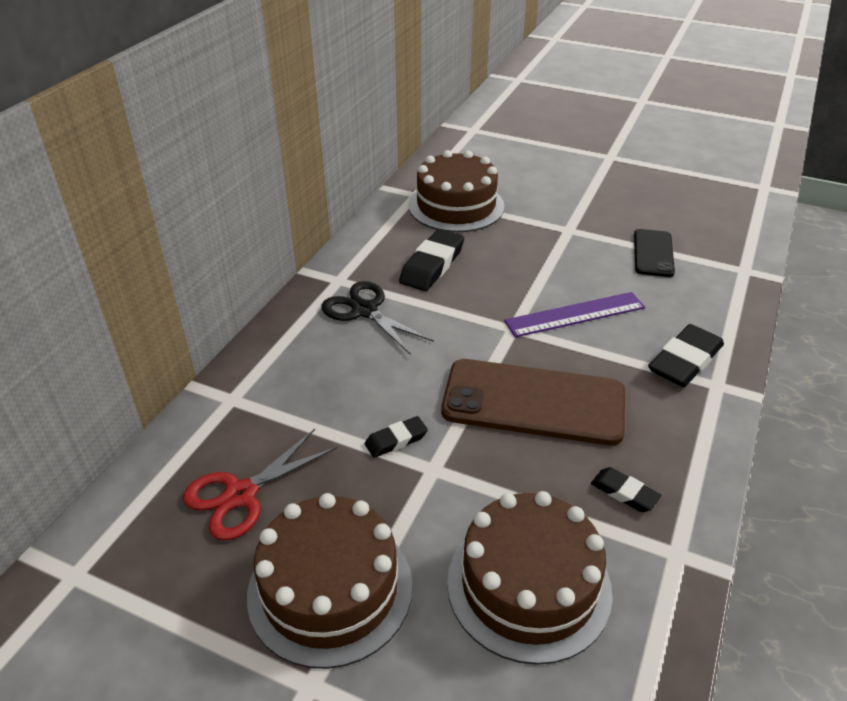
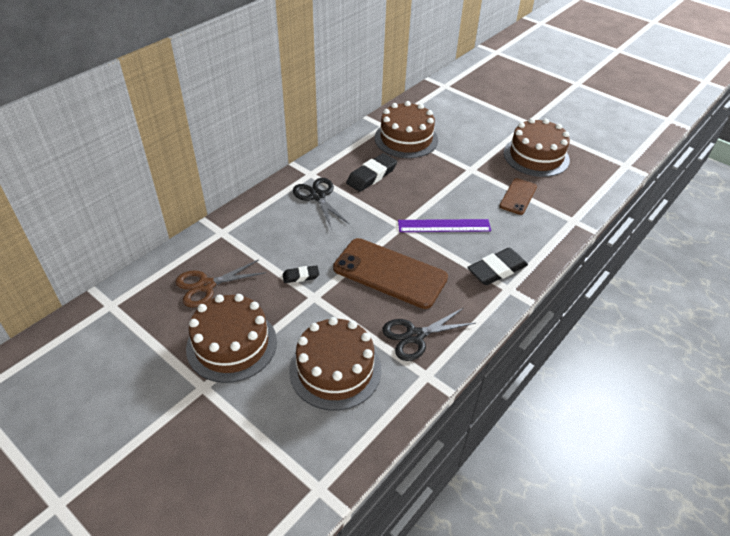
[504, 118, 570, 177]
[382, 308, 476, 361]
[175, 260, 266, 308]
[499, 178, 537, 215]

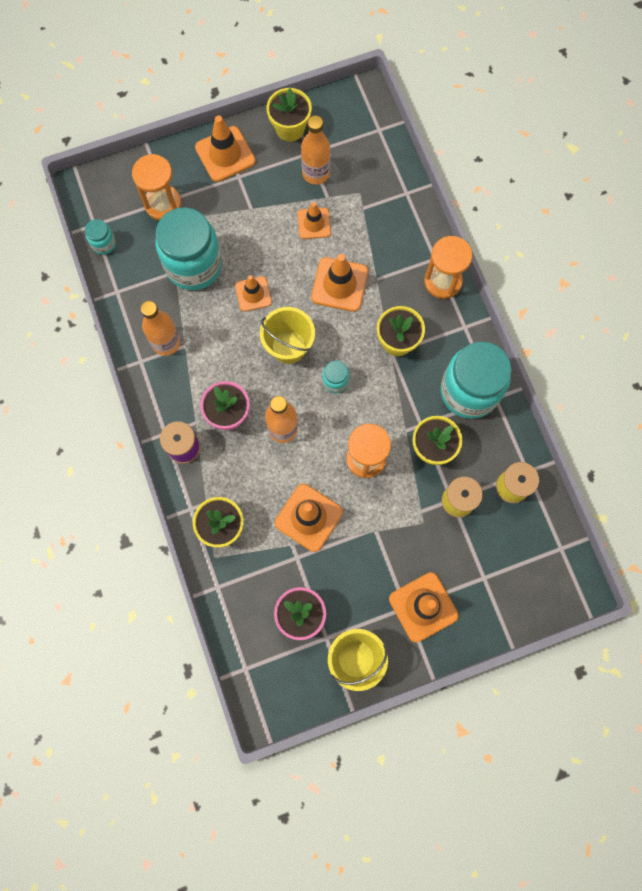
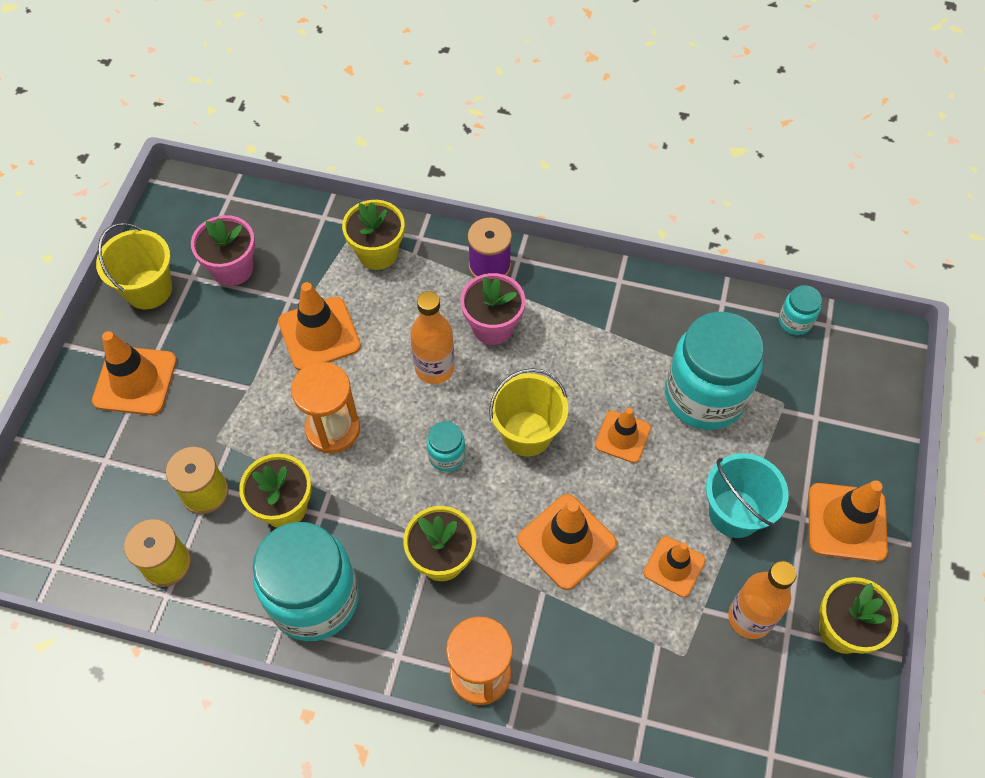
[132, 154, 181, 220] (first image)
[141, 301, 180, 356] (first image)
[706, 453, 789, 538]

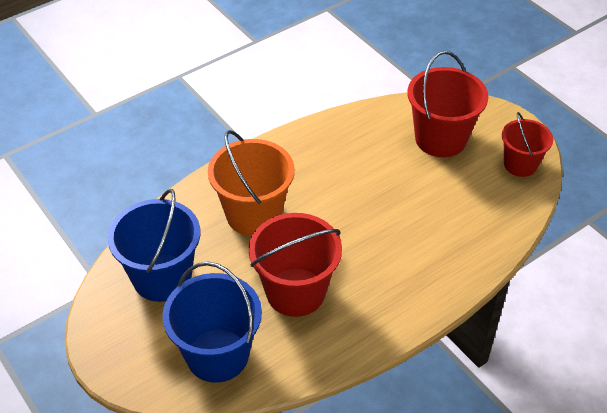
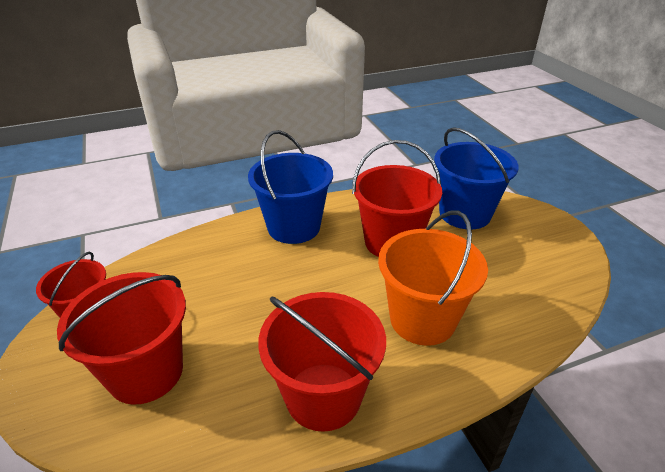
[258, 292, 386, 432]
[248, 130, 333, 244]

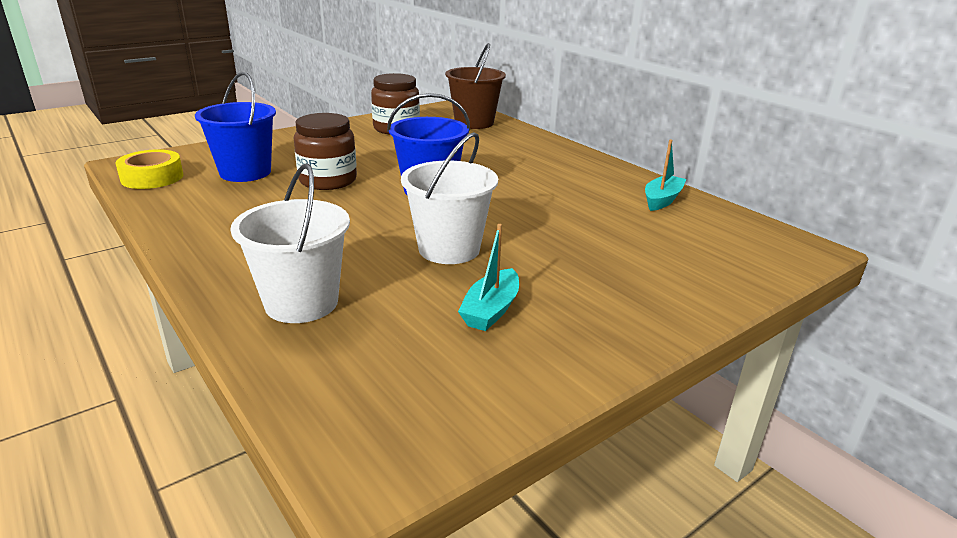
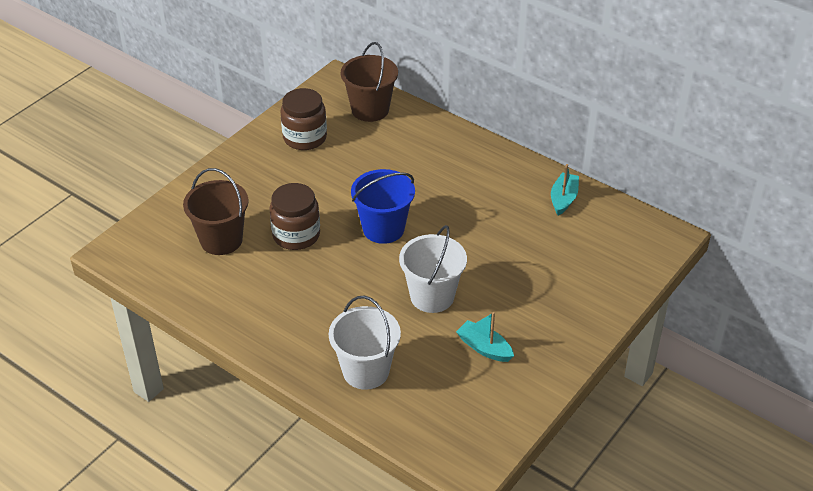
[115, 149, 183, 189] (first image)
[183, 168, 248, 255]
[456, 312, 514, 362]

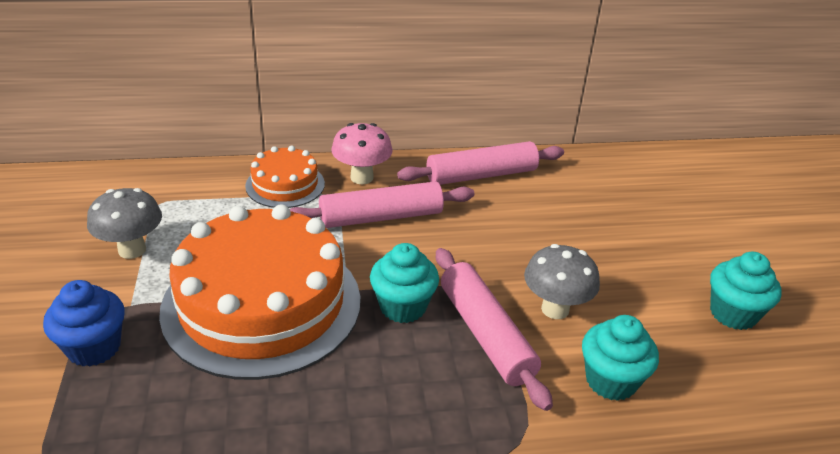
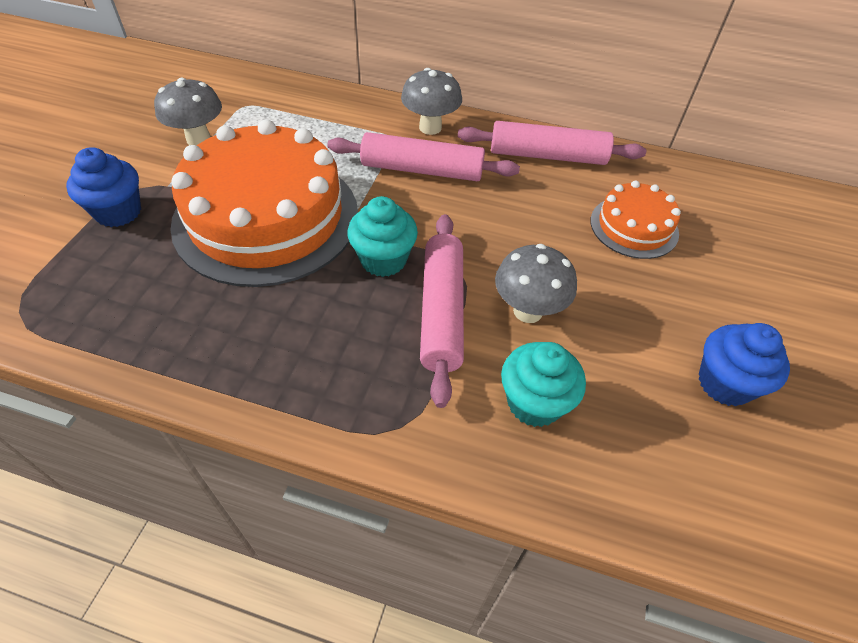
[590, 181, 681, 259]
[401, 68, 462, 135]
[699, 323, 790, 406]

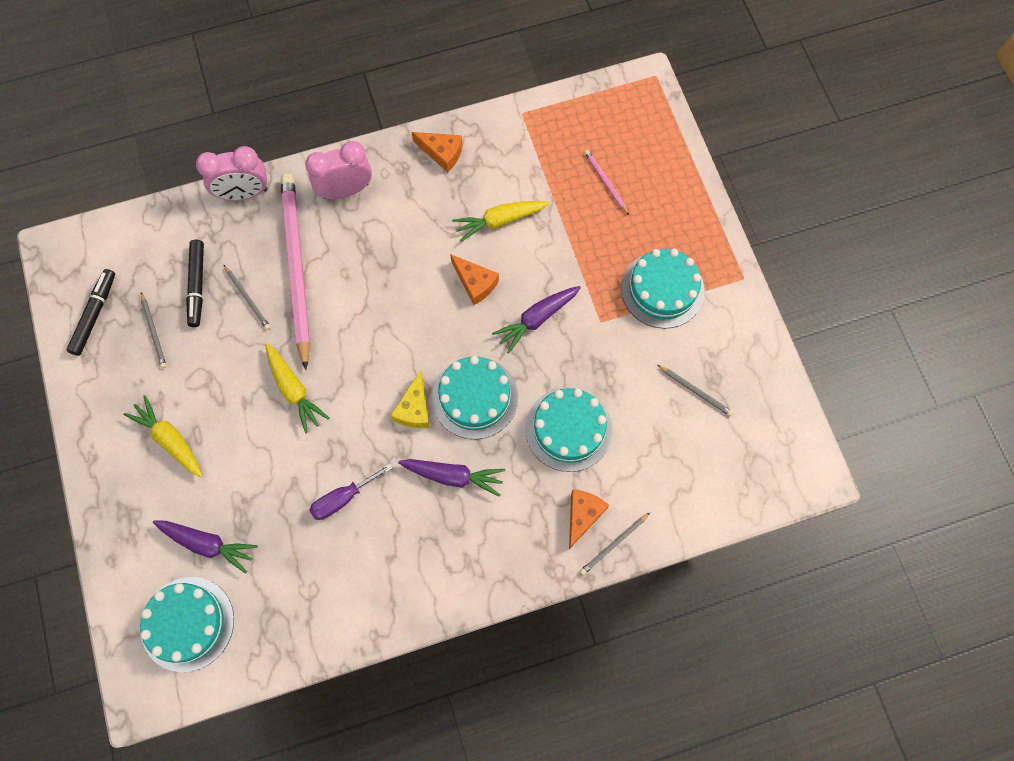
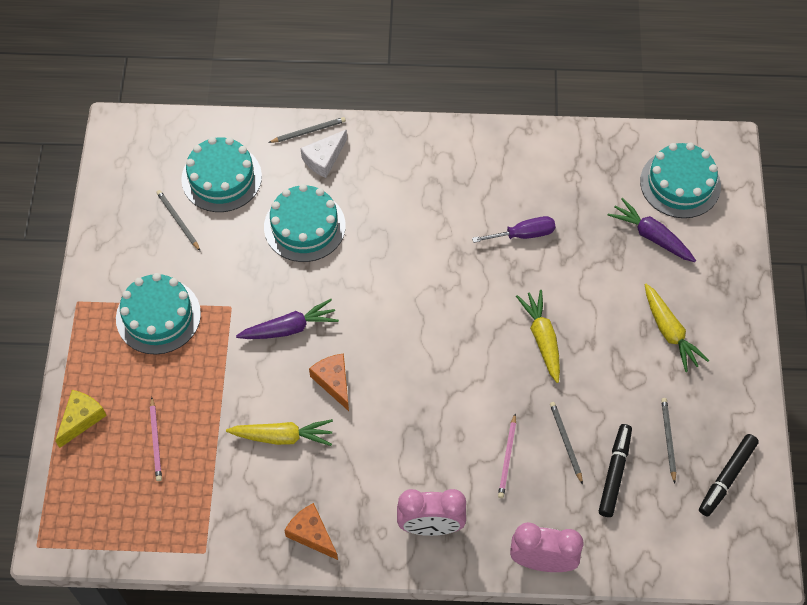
[398, 459, 505, 497] (first image)
[55, 390, 107, 448]
[181, 137, 262, 212]
[300, 129, 347, 178]
[498, 414, 516, 498]

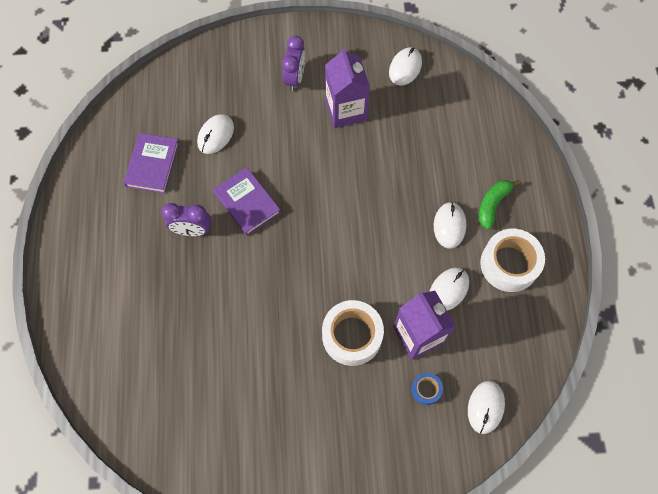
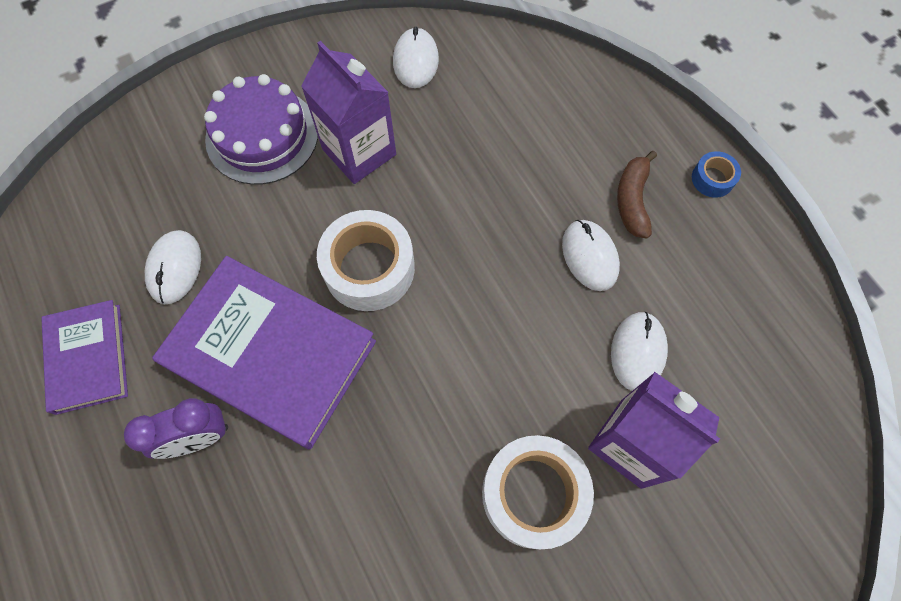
[468, 381, 505, 434] (first image)
[692, 151, 741, 198]
[317, 210, 415, 311]
[204, 74, 318, 185]
[617, 151, 657, 239]
[152, 256, 376, 449]

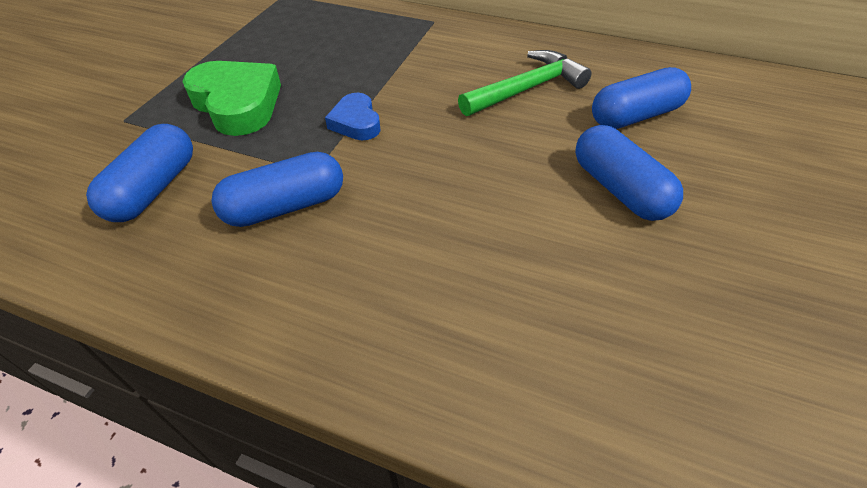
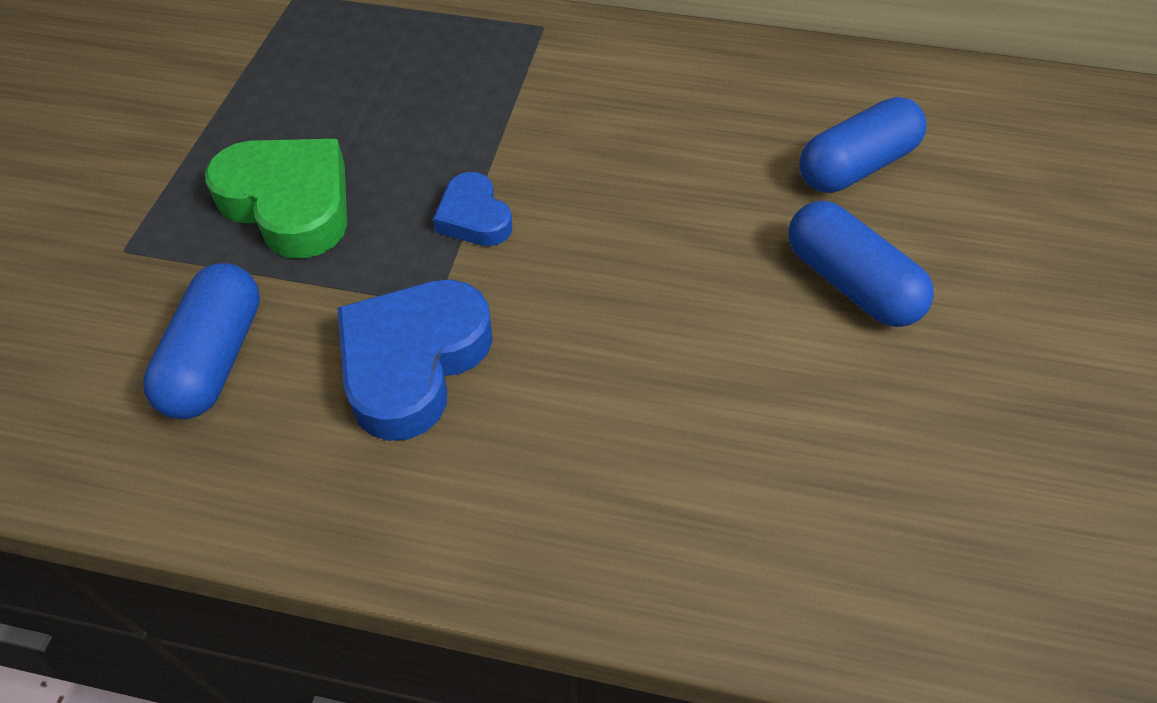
[458, 50, 592, 116] (first image)
[337, 279, 493, 441]

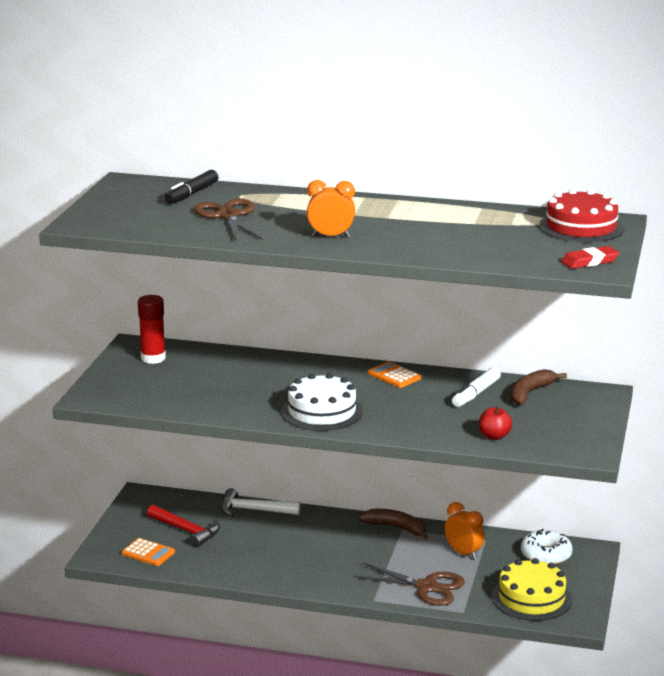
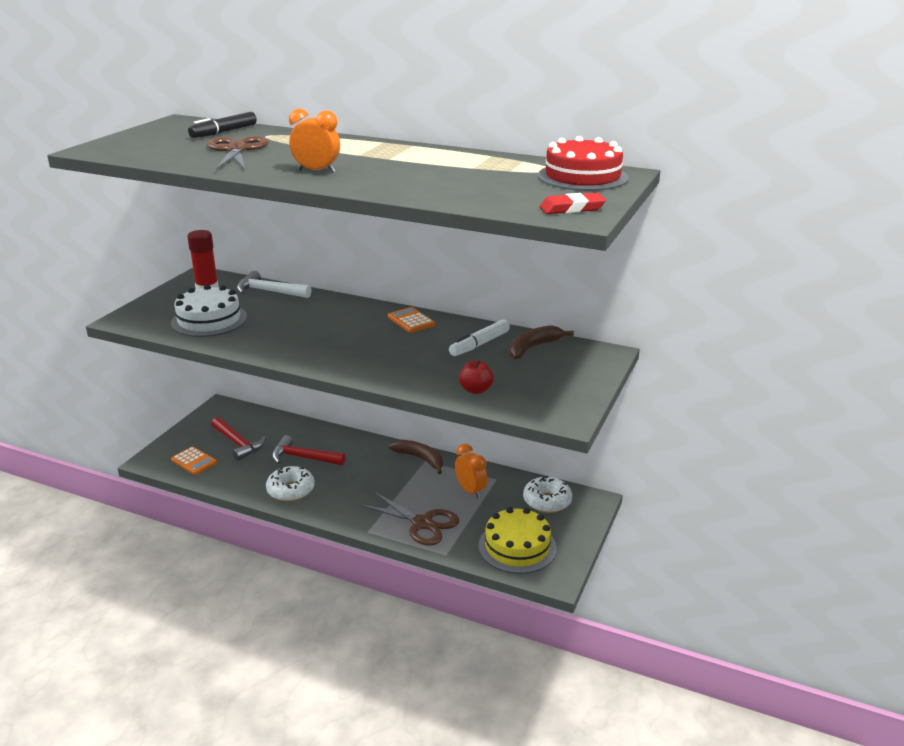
[266, 466, 315, 501]
[272, 435, 346, 465]
[237, 271, 312, 298]
[171, 285, 247, 337]

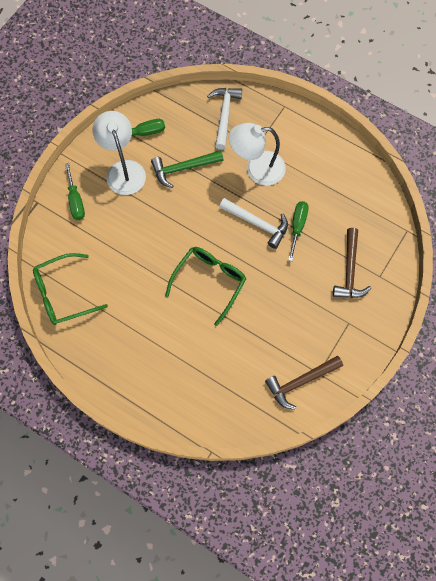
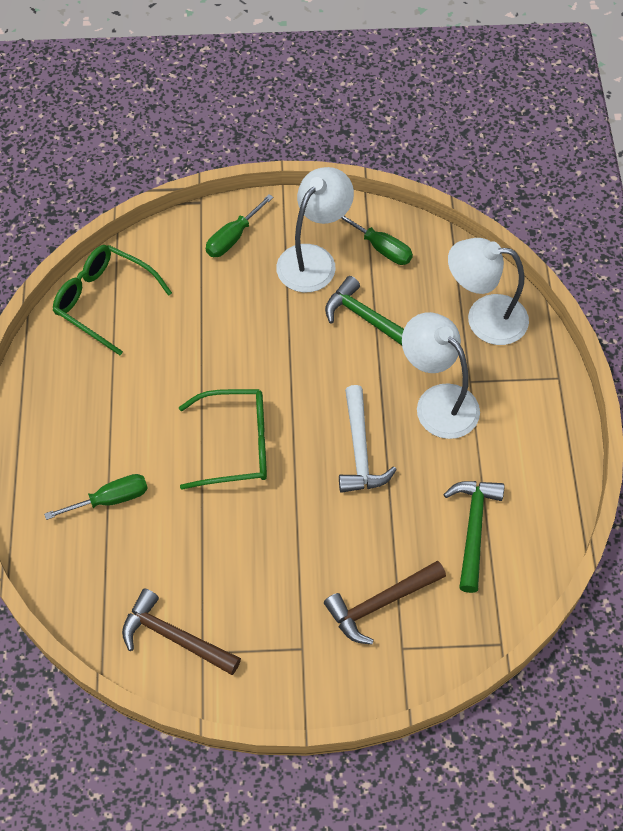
[443, 481, 505, 593]
[44, 474, 148, 520]
[448, 238, 529, 345]

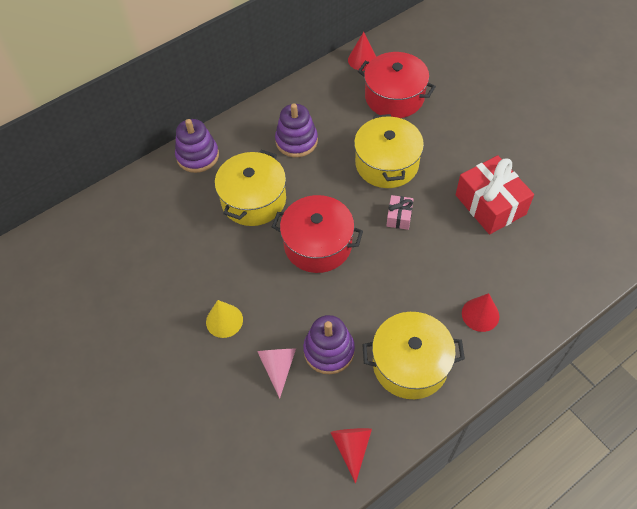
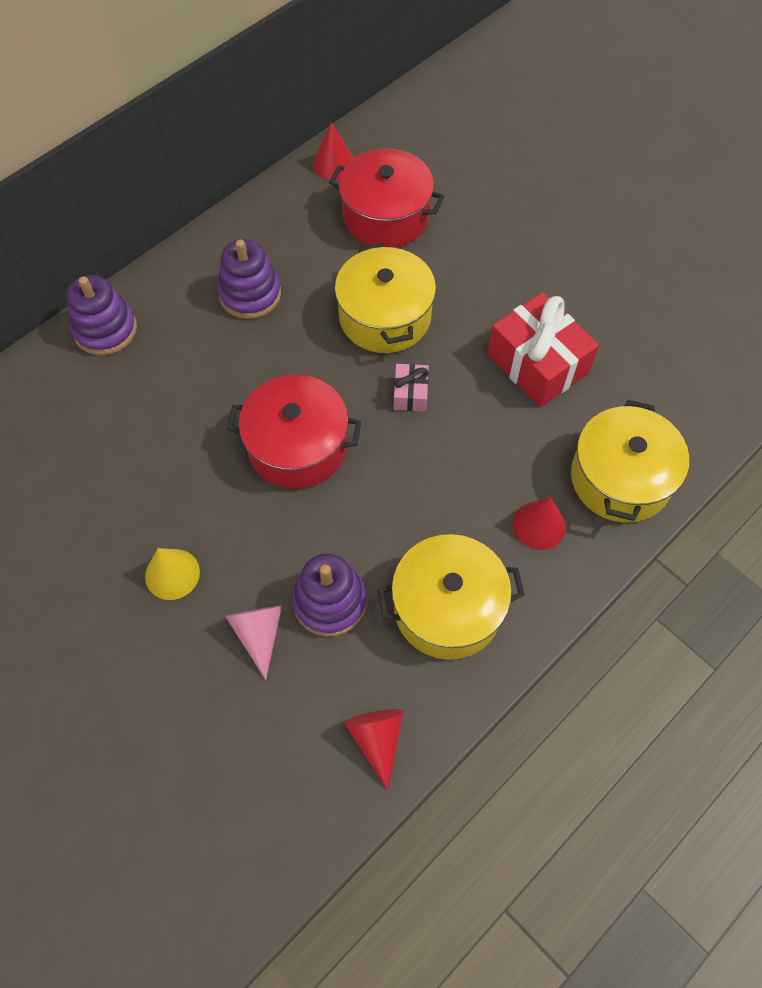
[571, 400, 689, 523]

